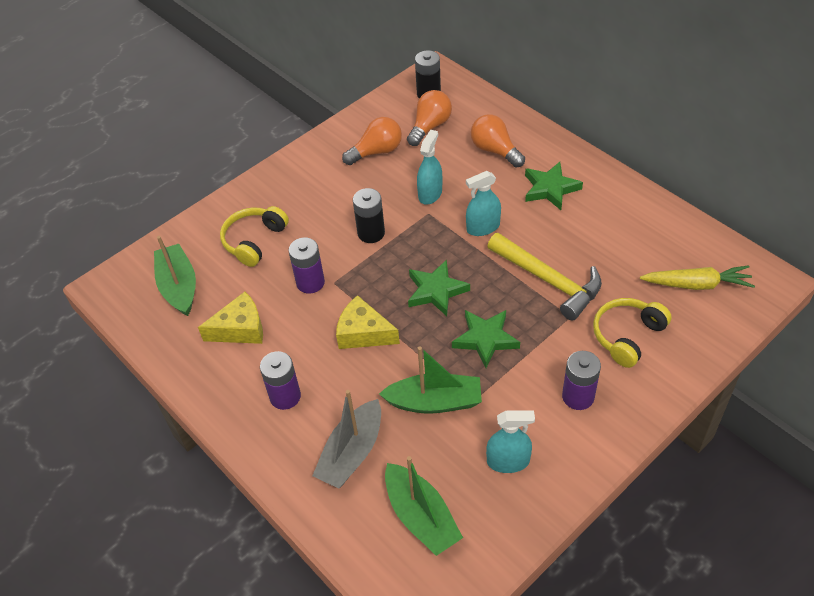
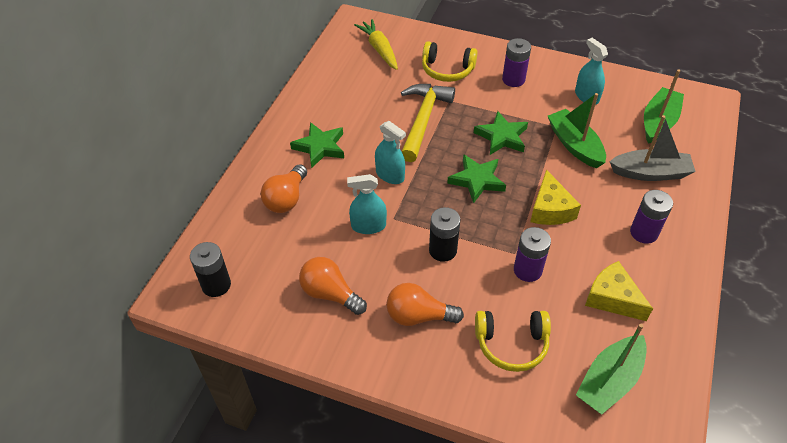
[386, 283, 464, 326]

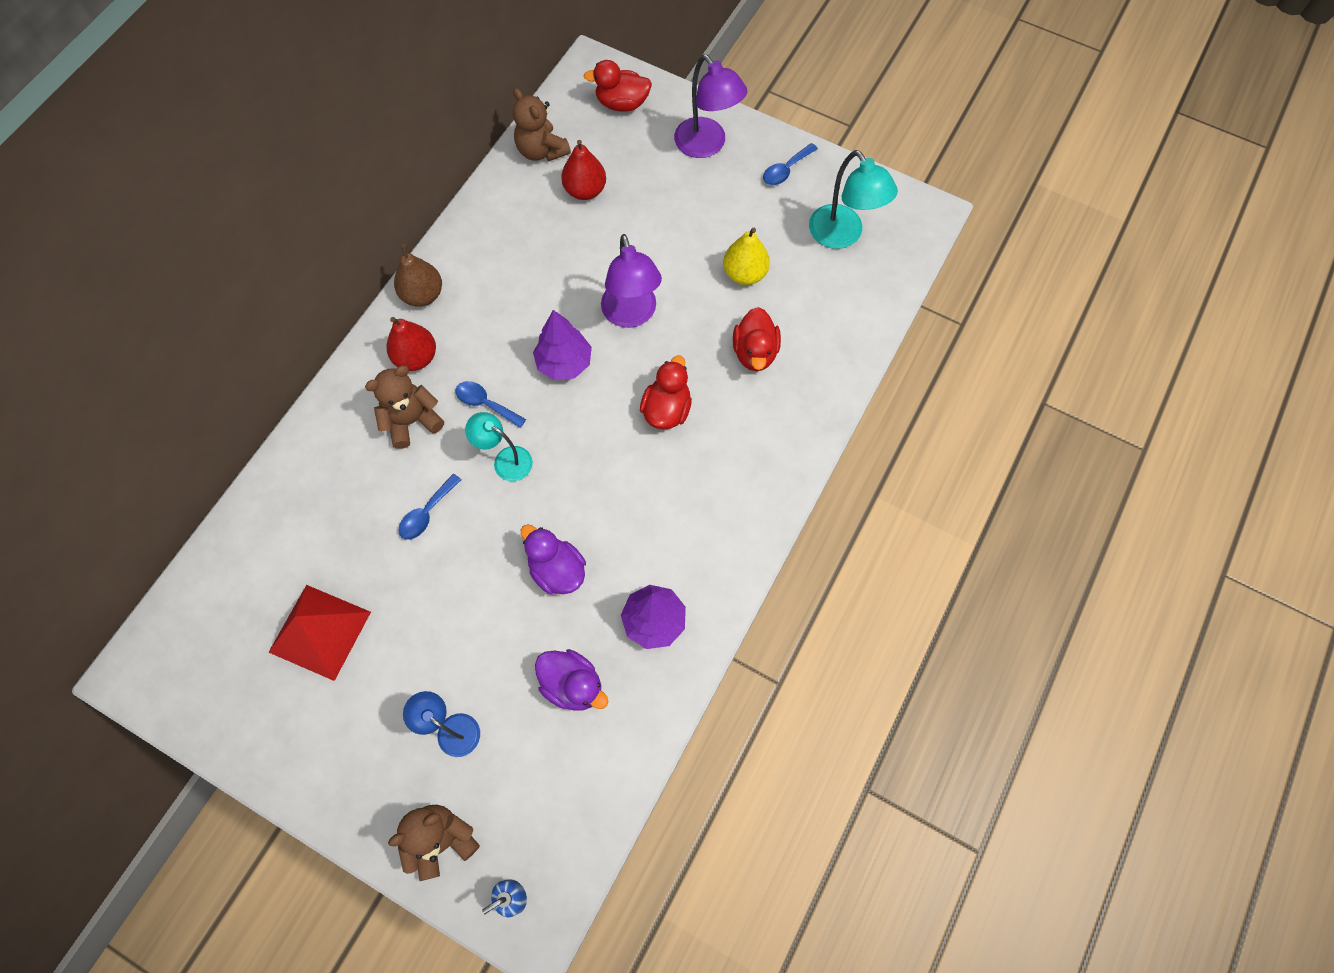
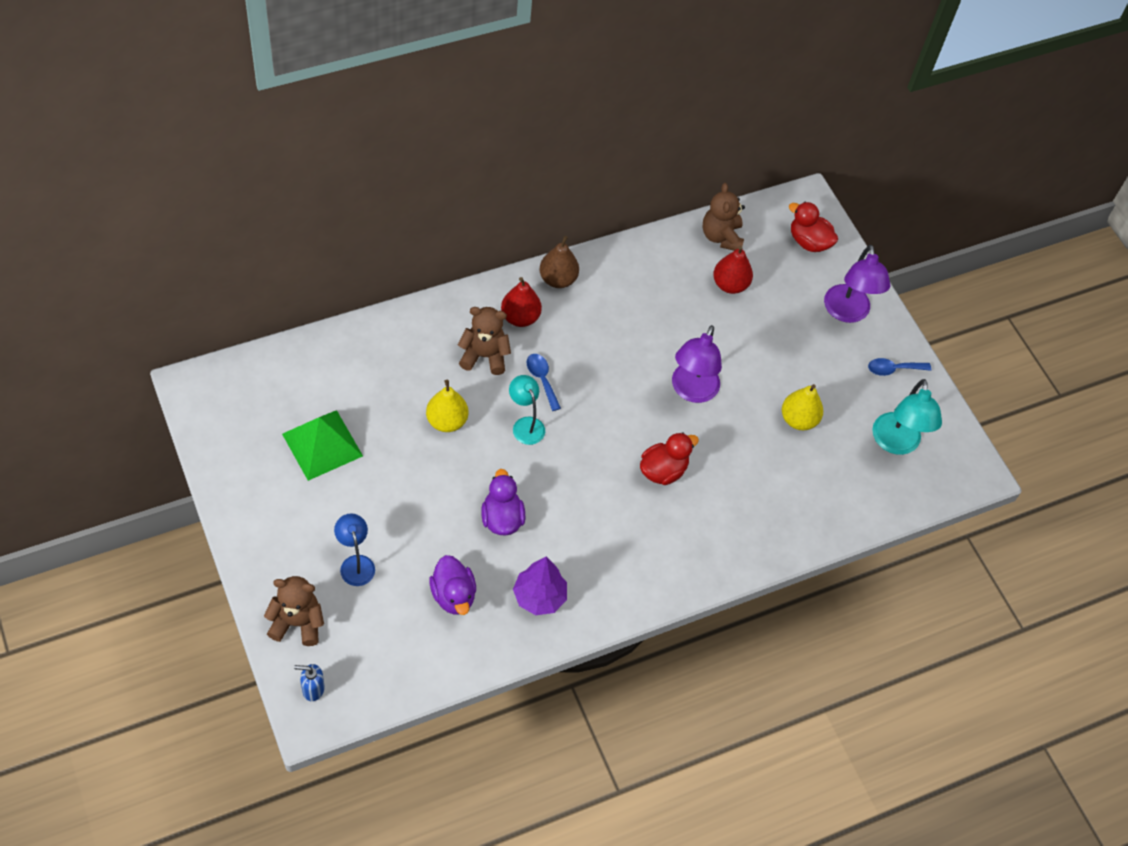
[533, 310, 592, 380] (first image)
[733, 307, 781, 371] (first image)
[426, 380, 468, 432]
[282, 410, 363, 481]

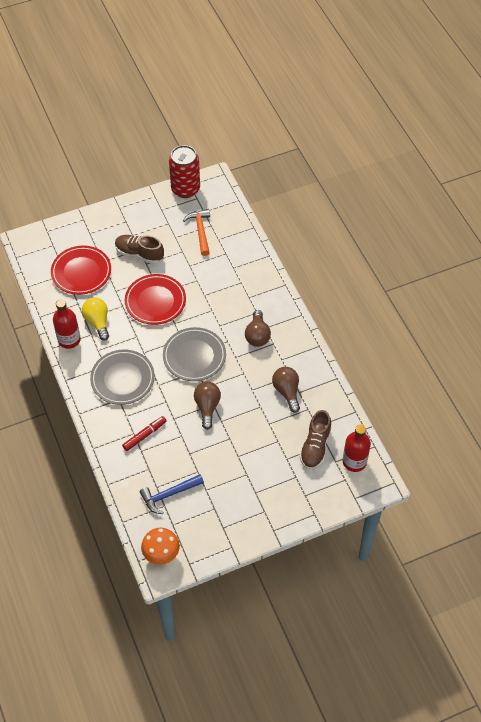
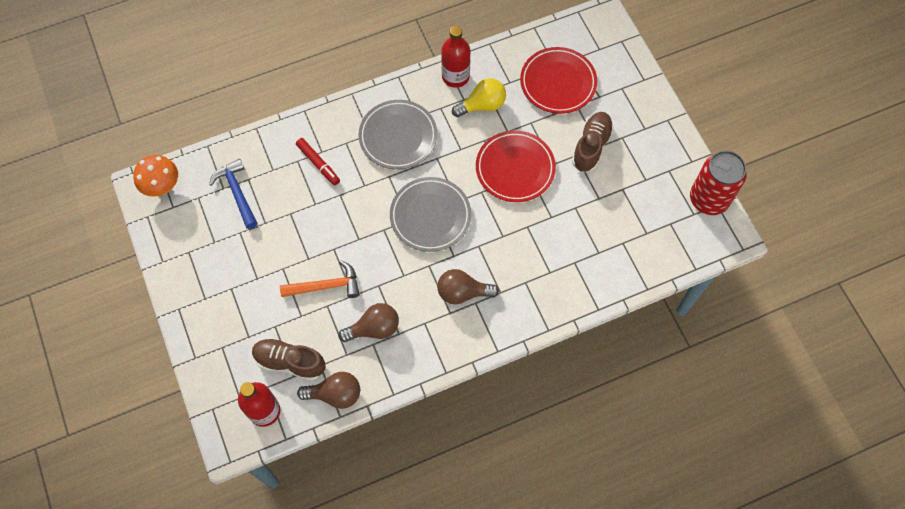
[280, 260, 360, 298]
[297, 372, 360, 409]

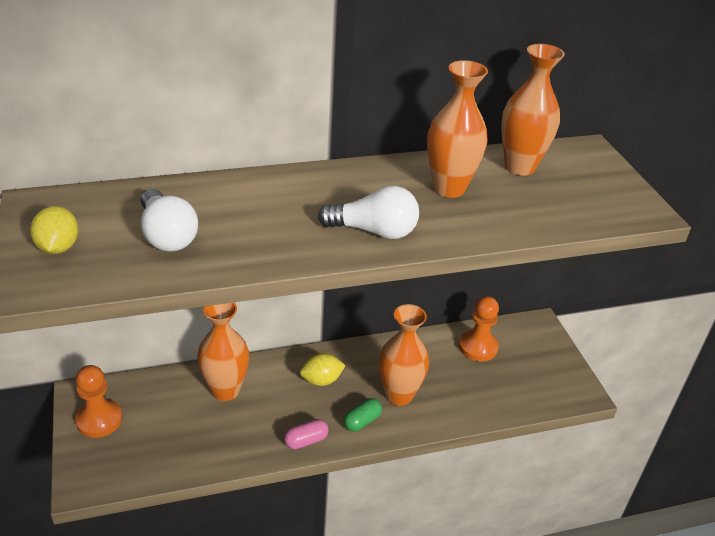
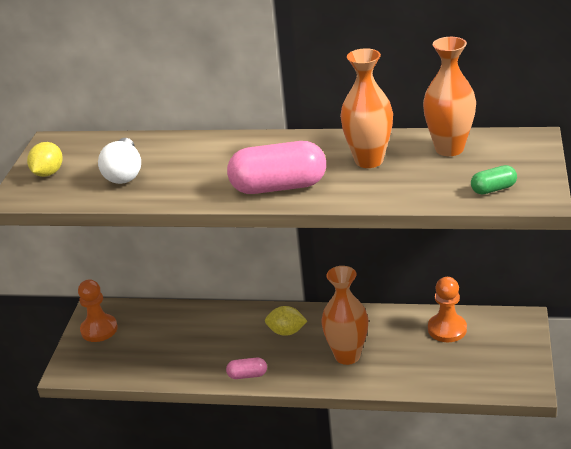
[197, 302, 249, 401] (first image)
[471, 165, 517, 194]
[227, 141, 326, 194]

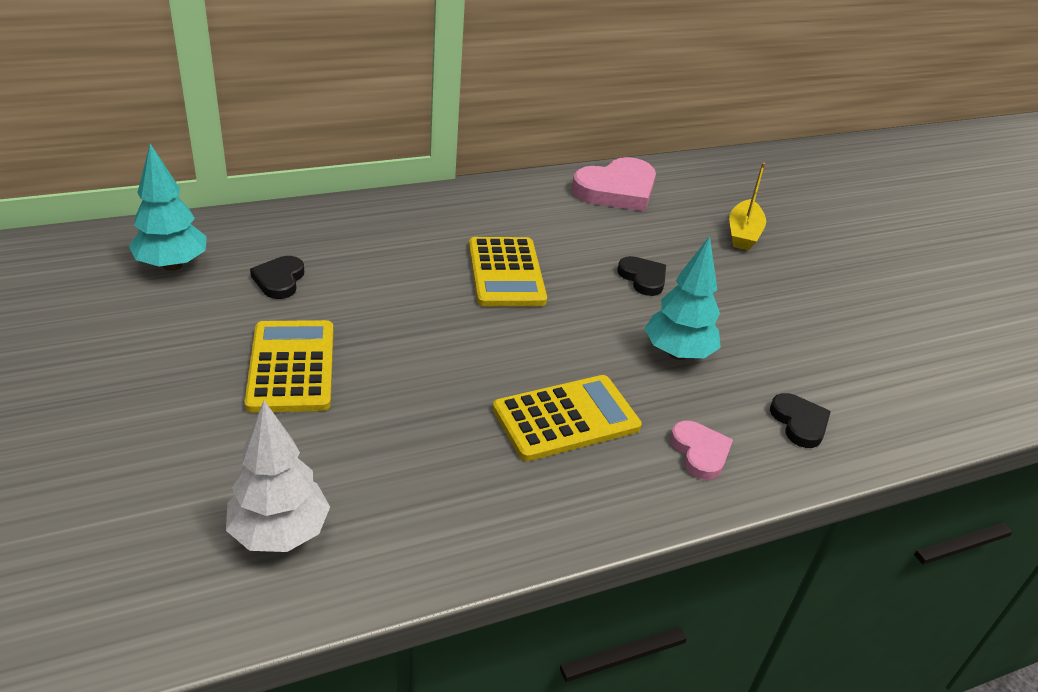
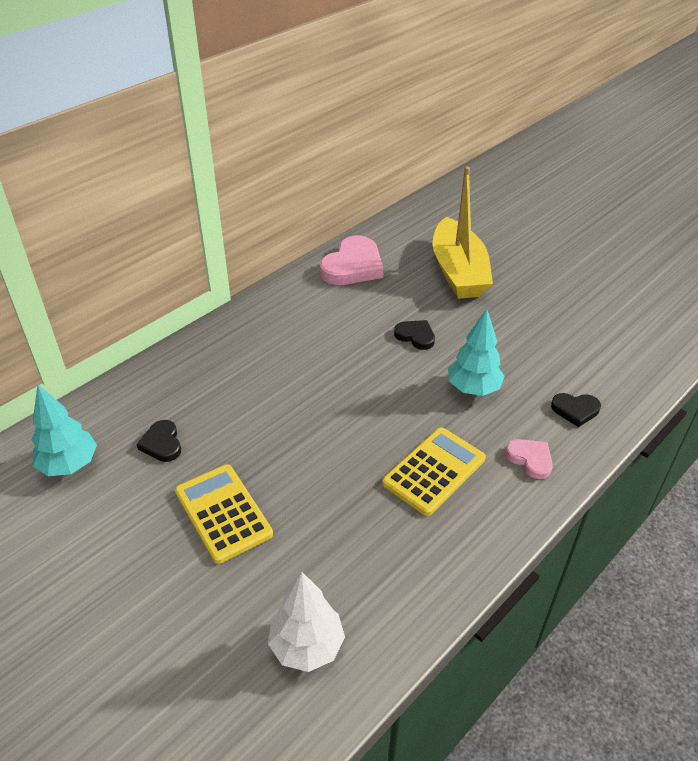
[469, 237, 547, 306] (first image)
[551, 393, 601, 427]
[432, 167, 493, 299]

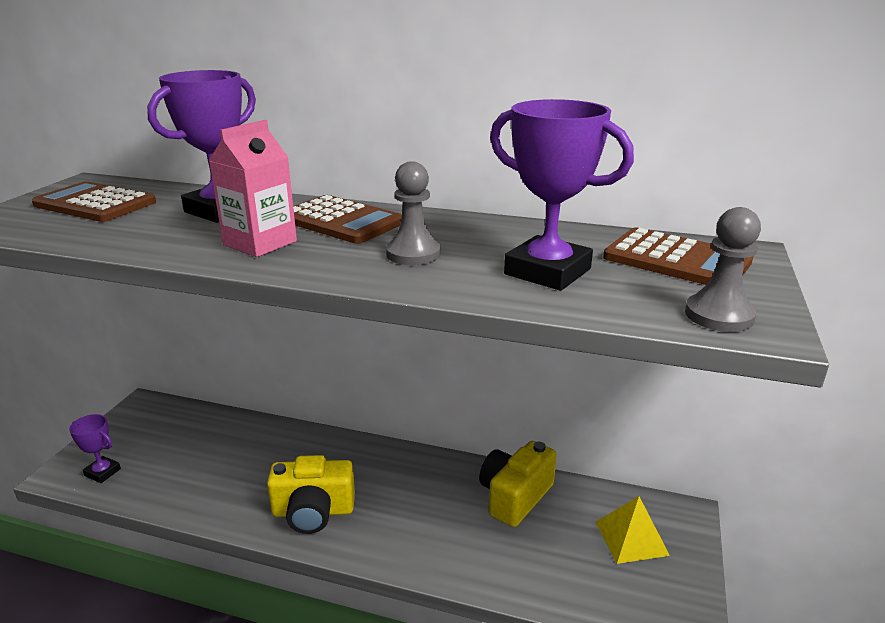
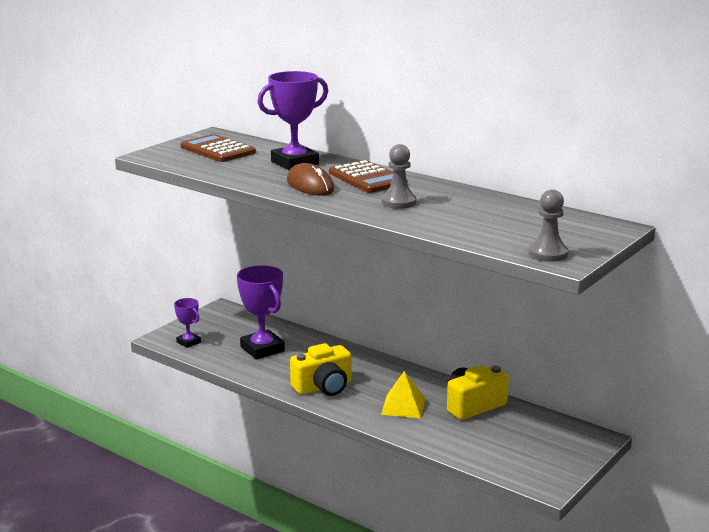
[603, 227, 753, 285] (first image)
[237, 265, 285, 359]
[381, 371, 426, 418]
[287, 163, 334, 196]
[290, 343, 352, 396]

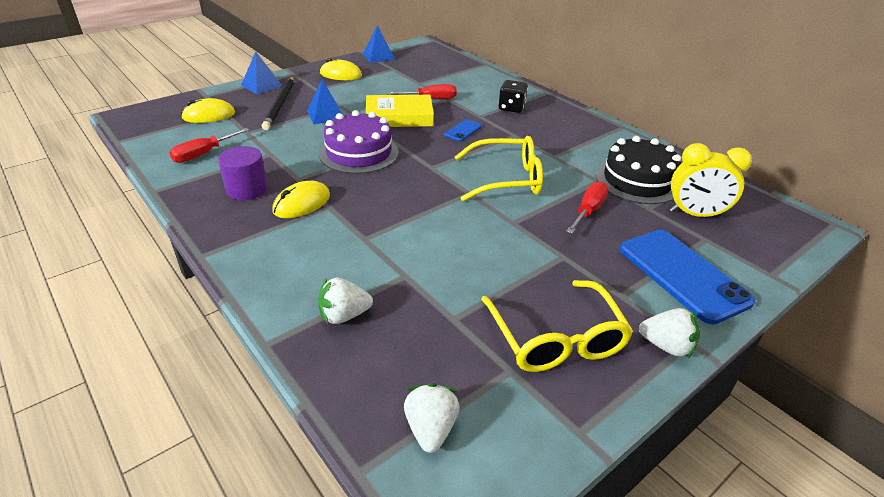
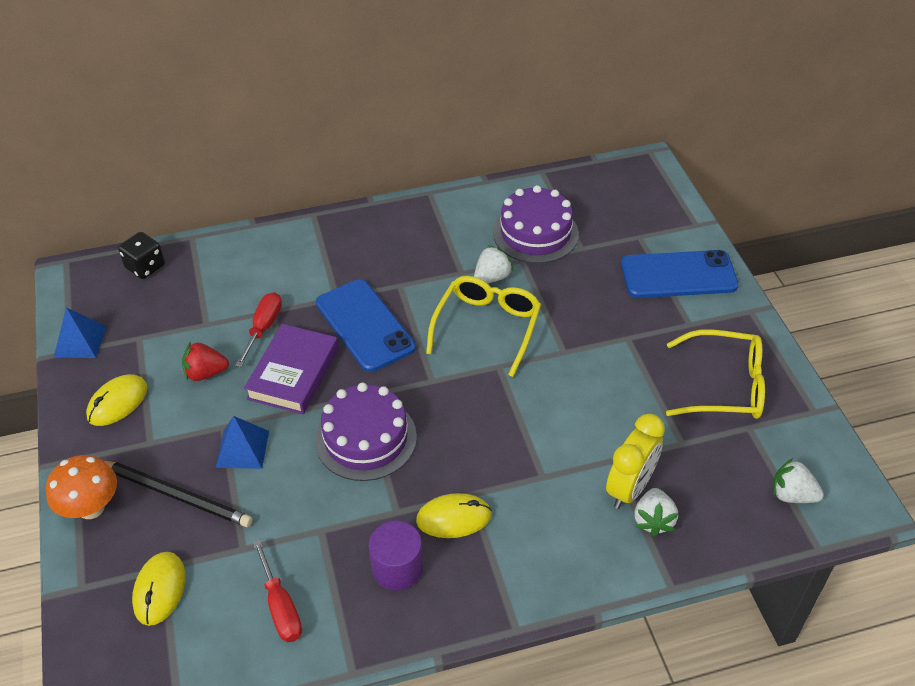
[566, 181, 609, 234] (first image)
[182, 342, 229, 381]
[118, 232, 165, 279]
[474, 245, 514, 283]
[606, 414, 665, 509]
[46, 455, 117, 519]
[244, 324, 339, 414]
[493, 185, 579, 264]
[416, 493, 492, 538]
[316, 279, 416, 372]

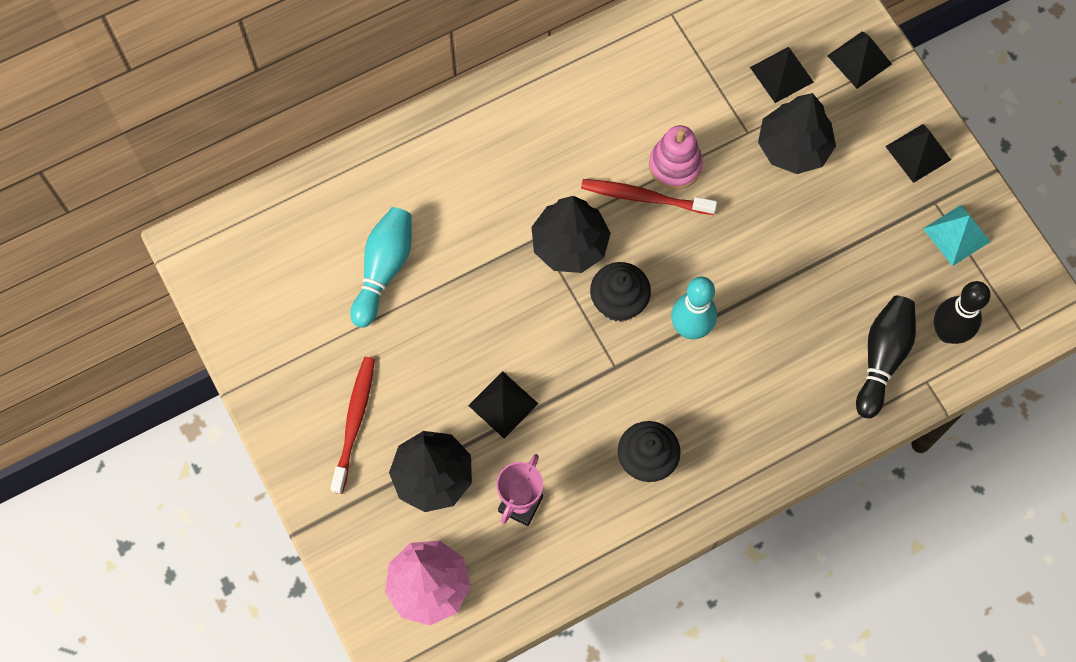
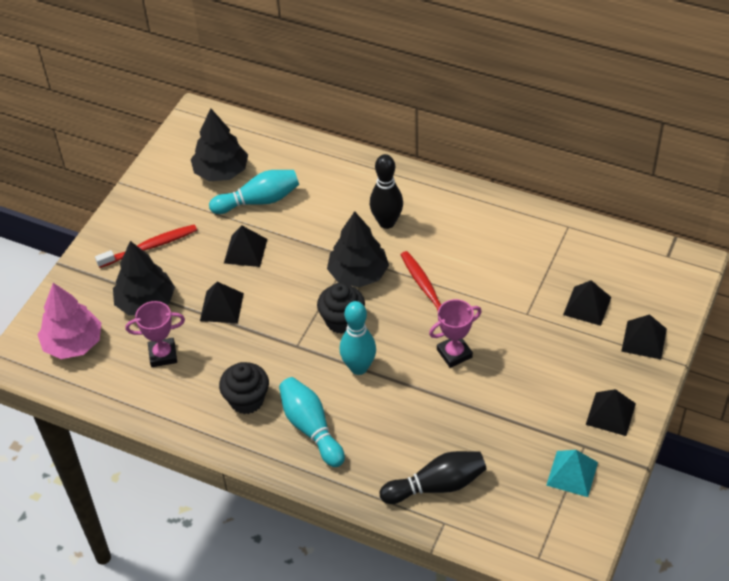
[649, 125, 703, 190] (first image)
[224, 225, 267, 267]
[279, 377, 345, 467]
[429, 299, 482, 368]
[191, 108, 248, 181]
[370, 154, 403, 229]

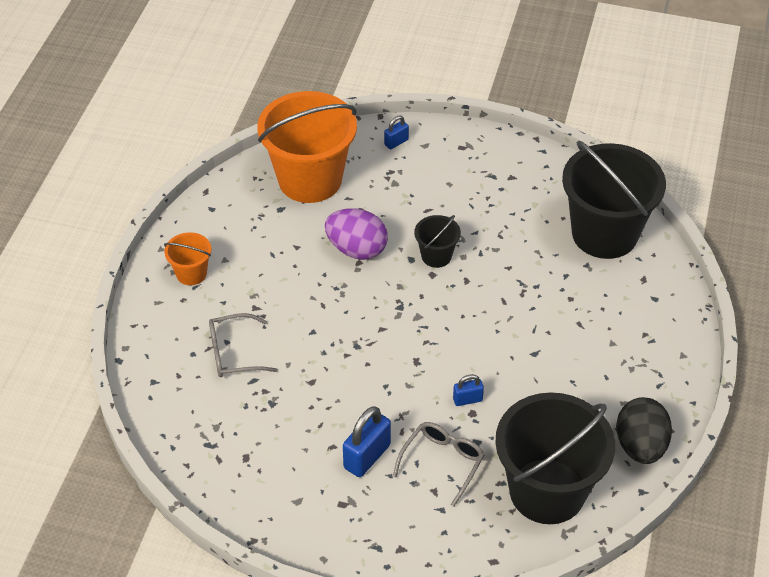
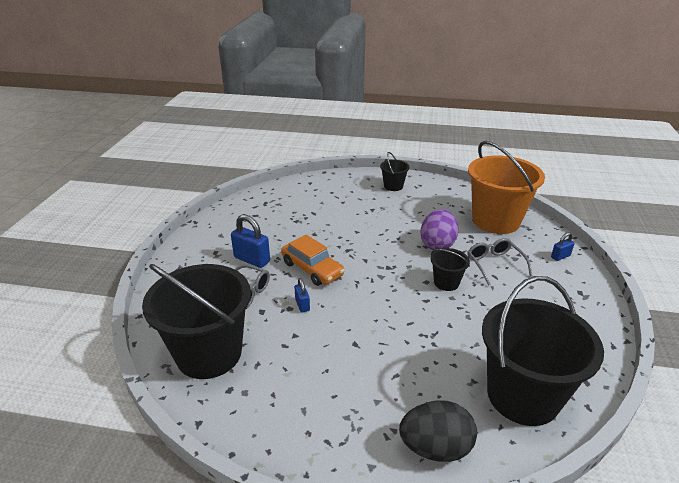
[281, 235, 345, 286]
[468, 238, 532, 286]
[399, 400, 477, 462]
[380, 152, 410, 191]
[551, 232, 575, 261]

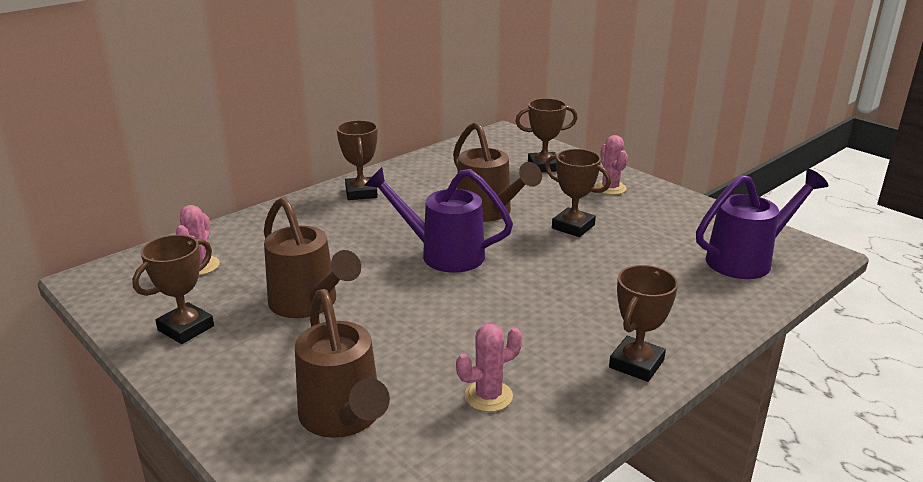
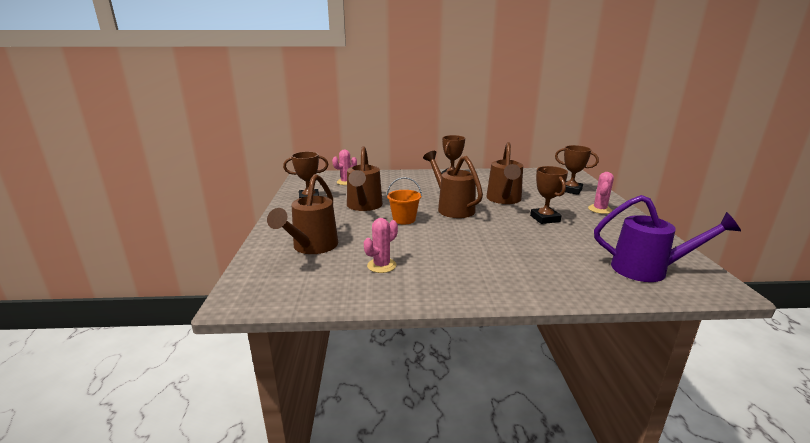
[609, 265, 678, 382] (first image)
[387, 177, 422, 224]
[423, 151, 483, 218]
[364, 218, 398, 273]

